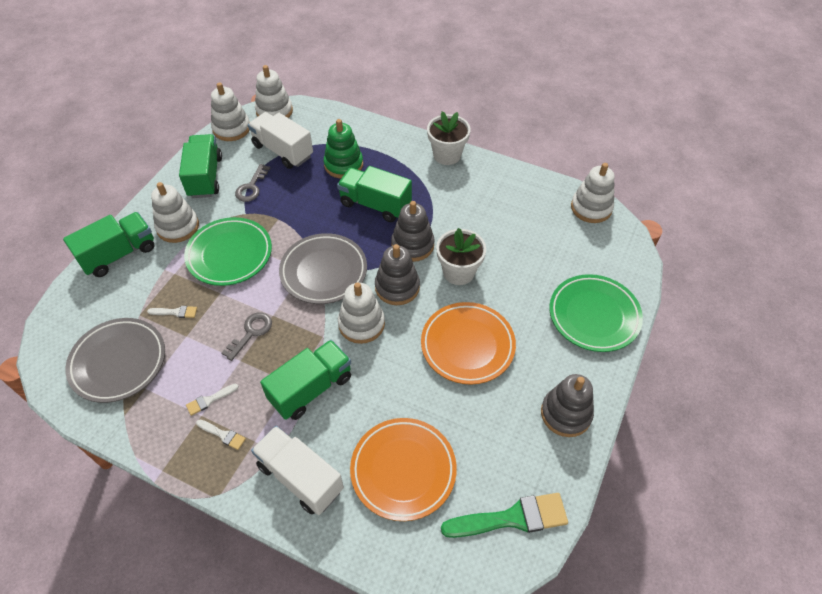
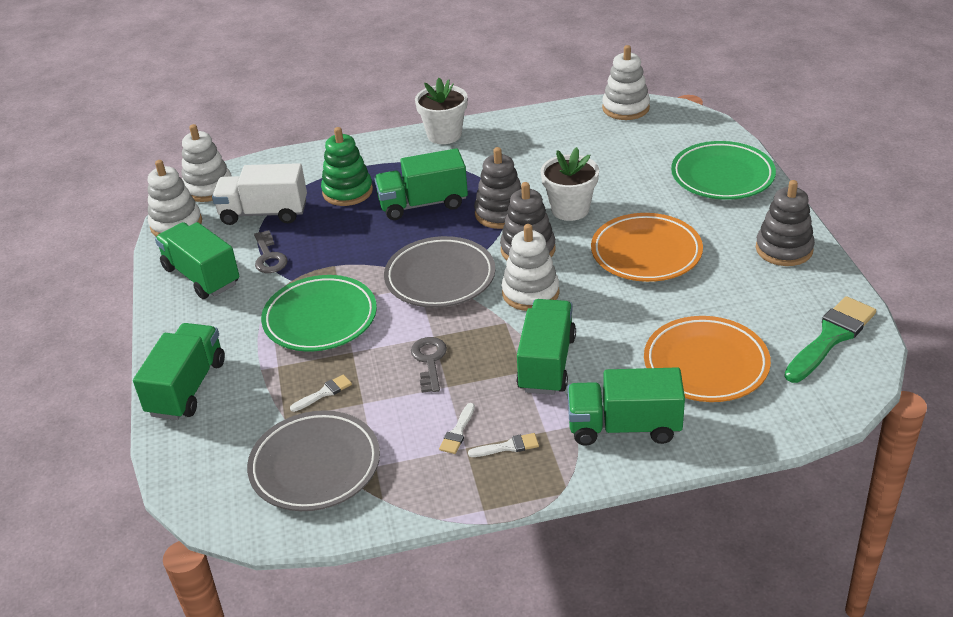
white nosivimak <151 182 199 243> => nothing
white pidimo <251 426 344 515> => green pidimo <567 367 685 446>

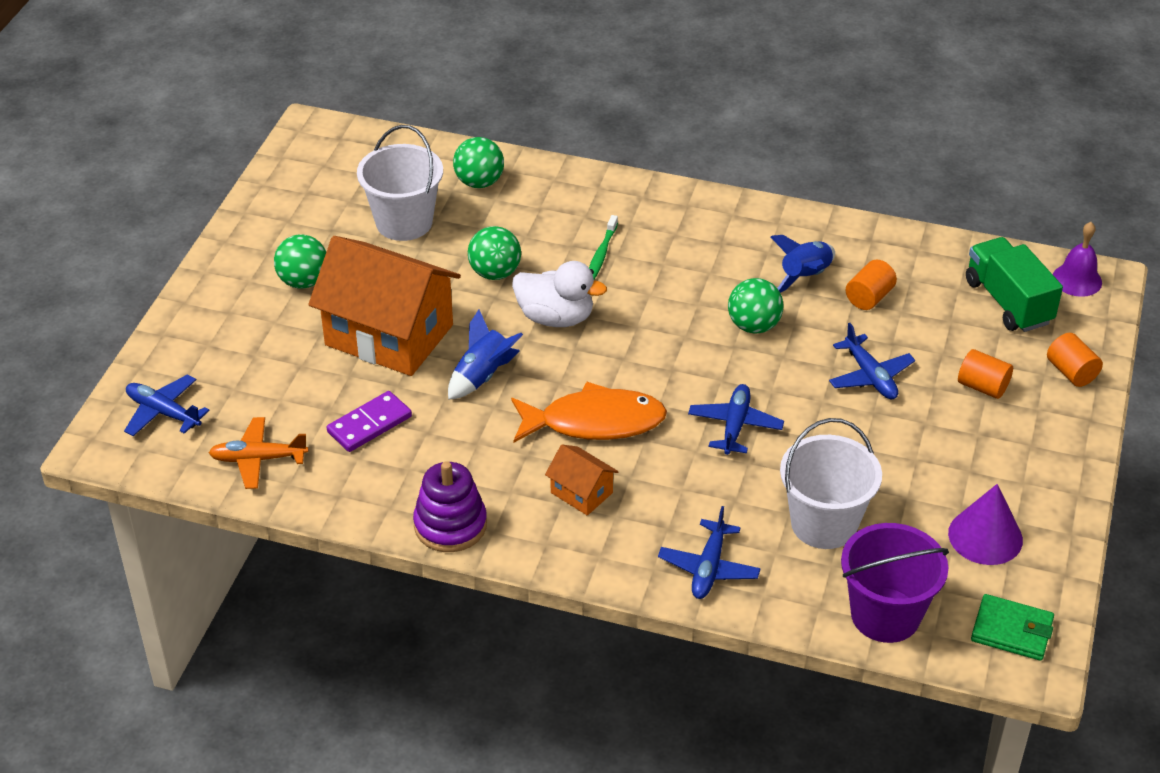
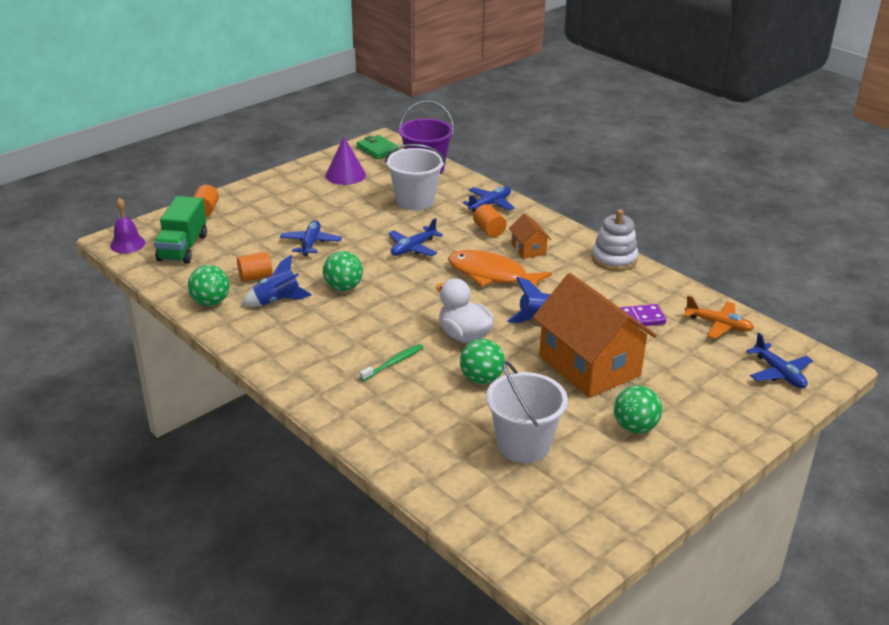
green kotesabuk <453 137 504 188> => green kotesabuk <188 265 230 306>, relocated
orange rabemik <958 349 1013 399> => orange rabemik <473 204 507 237>, relocated
purple nosivimak <413 461 487 552> => white nosivimak <592 209 638 271>

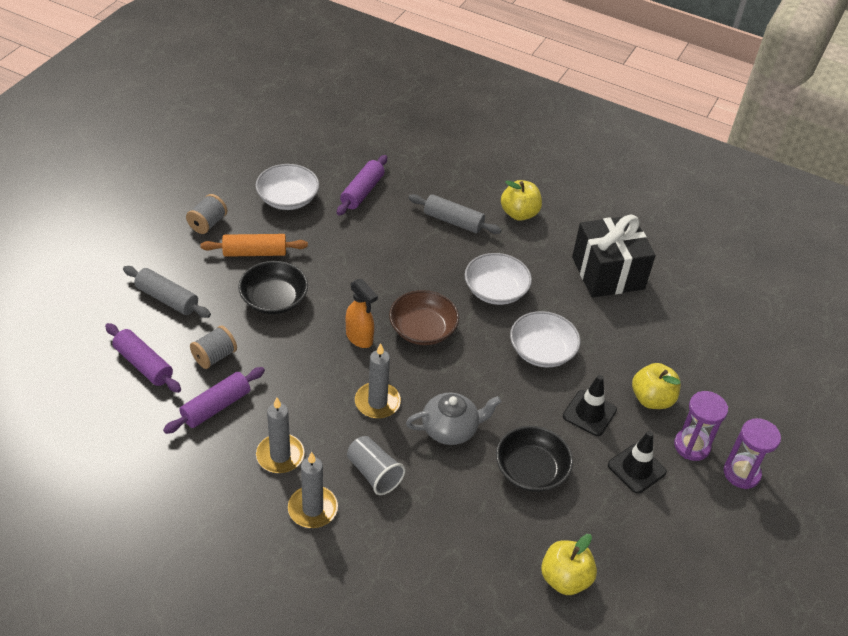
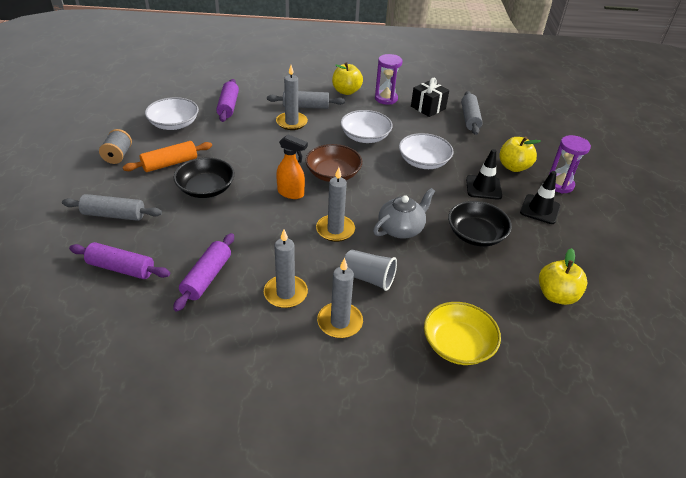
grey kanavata <190 326 237 369> => nothing
nothing => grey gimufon <276 65 308 130>
nothing => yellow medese <424 302 501 365>
nothing => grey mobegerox <461 91 483 135>
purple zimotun <724 418 781 489> => purple zimotun <375 54 403 105>, relocated
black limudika <572 215 656 298> => black limudika <411 78 449 117>, x0.60

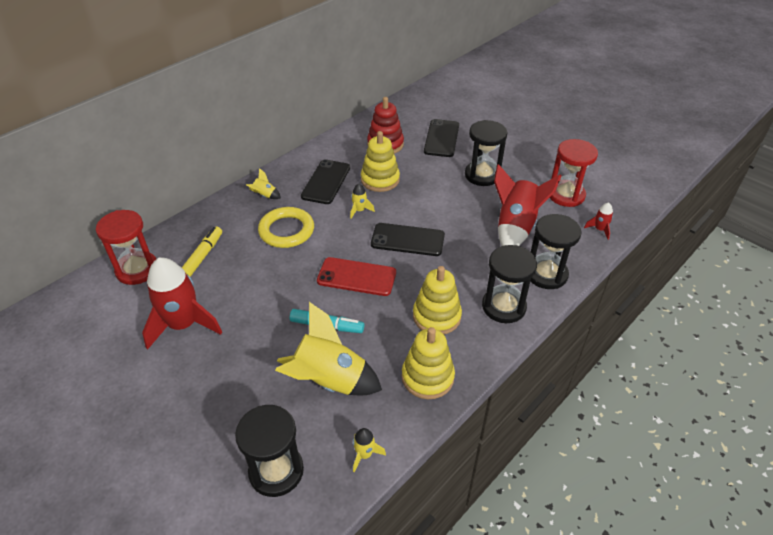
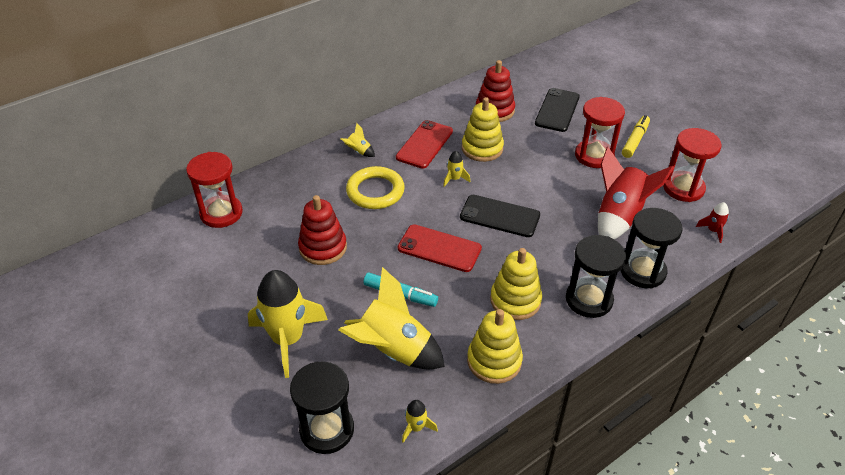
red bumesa <142 258 222 350> => nothing
nothing => yellow bumesa <248 270 328 378>
nothing => red nosivimak <298 195 347 265>
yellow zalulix <182 226 222 277> => yellow zalulix <622 115 650 158>, relocated
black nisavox <301 159 350 204> => red nisavox <396 120 453 169>
black zimotun <465 120 508 186> => red zimotun <575 97 625 168>

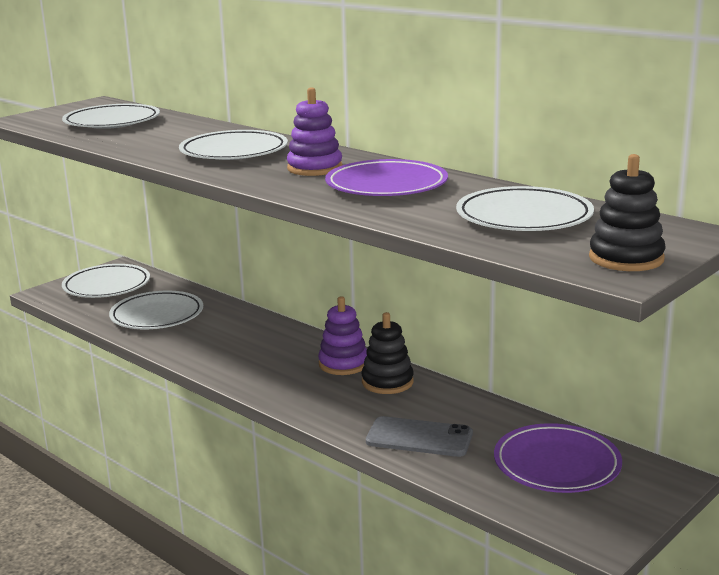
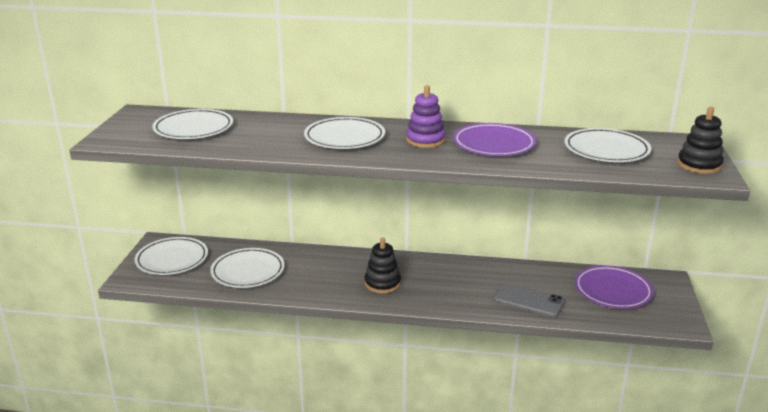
purple nosivimak <318 296 367 375> => nothing
black nosivimak <362 312 414 394> => black nosivimak <365 237 401 294>, relocated
grey nisavox <366 416 473 457> => grey nisavox <494 283 565 317>, 45 degrees clockwise

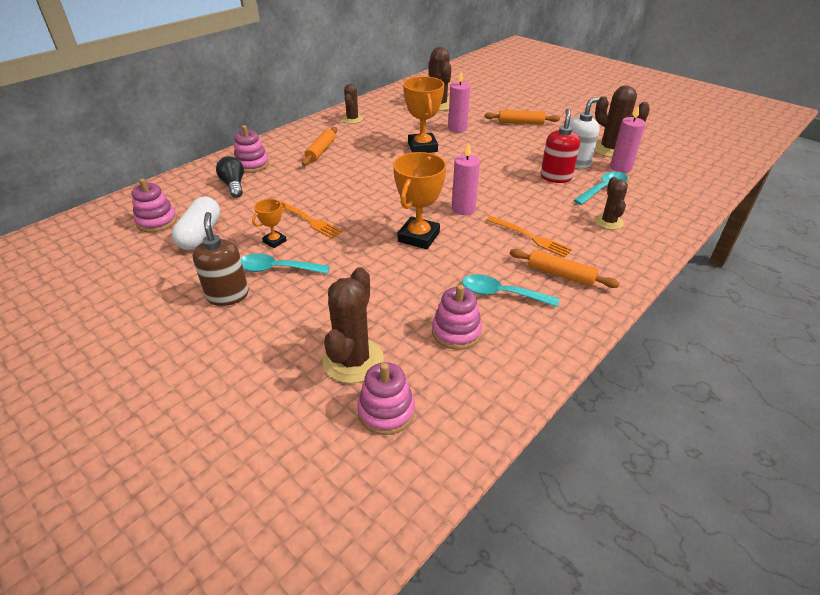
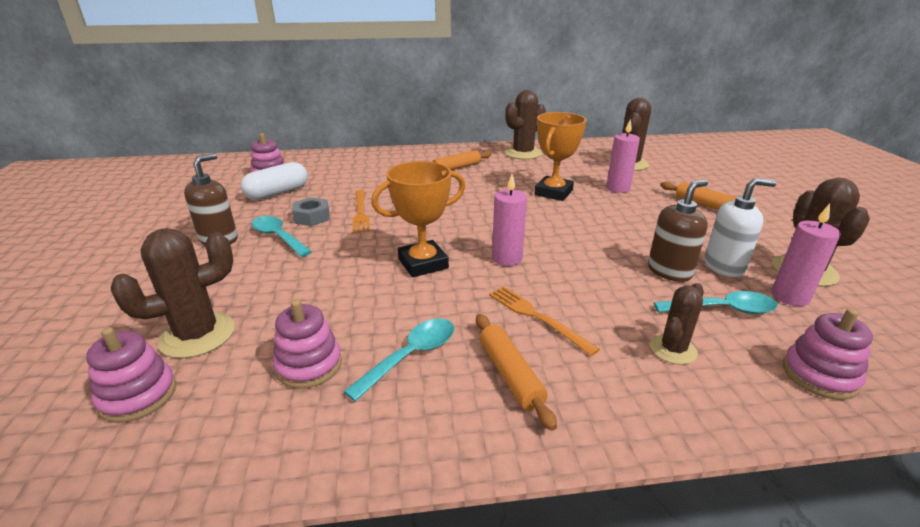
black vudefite <216 156 244 198> => nothing
pink nosivimak <234 125 269 173> => pink nosivimak <783 309 873 400>, relocated
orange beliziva <252 199 287 248> => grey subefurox <292 197 329 226>
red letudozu <541 108 580 183> => brown letudozu <648 179 708 282>
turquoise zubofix <462 274 559 307> => turquoise zubofix <343 318 454 402>, 75 degrees clockwise
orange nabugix <487 216 572 258> => orange nabugix <489 286 600 356>, 150 degrees clockwise
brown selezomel <342 84 363 124> => brown selezomel <505 90 546 160>, x1.63

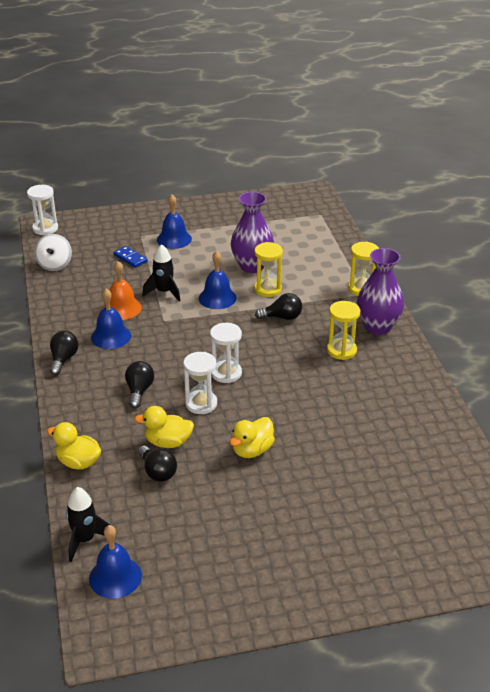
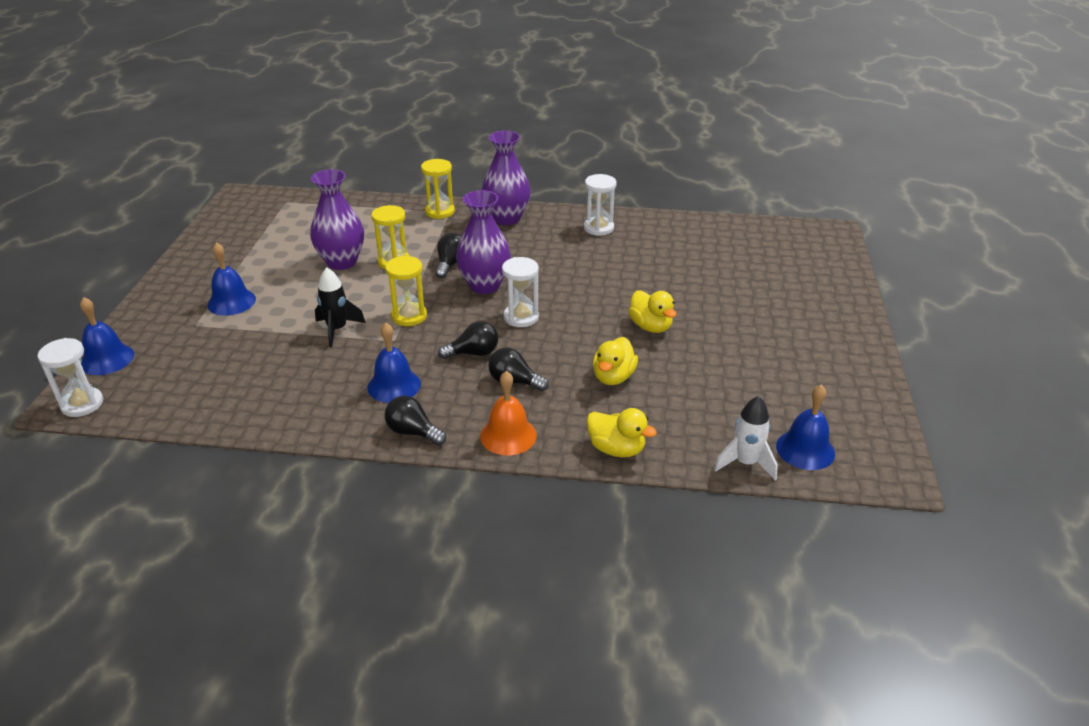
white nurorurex <35 234 72 271> => nothing
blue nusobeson <113 246 148 268> => nothing
nothing => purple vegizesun <456 190 511 294>
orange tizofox <103 261 142 320> => orange tizofox <480 371 537 455>, relocated
black vudefite <138 446 177 482> => black vudefite <438 321 498 359>, relocated
white zimotun <183 352 217 414> => white zimotun <584 174 616 236>, relocated
blue tizofox <199 251 237 309> => blue tizofox <80 297 134 375>, relocated
yellow zimotun <327 301 360 360> => yellow zimotun <385 256 427 326>, relocated
black bumesa <66 487 110 562> => white bumesa <714 396 778 481>
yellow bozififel <47 422 101 470> => yellow bozififel <586 408 657 458>, 105 degrees counterclockwise

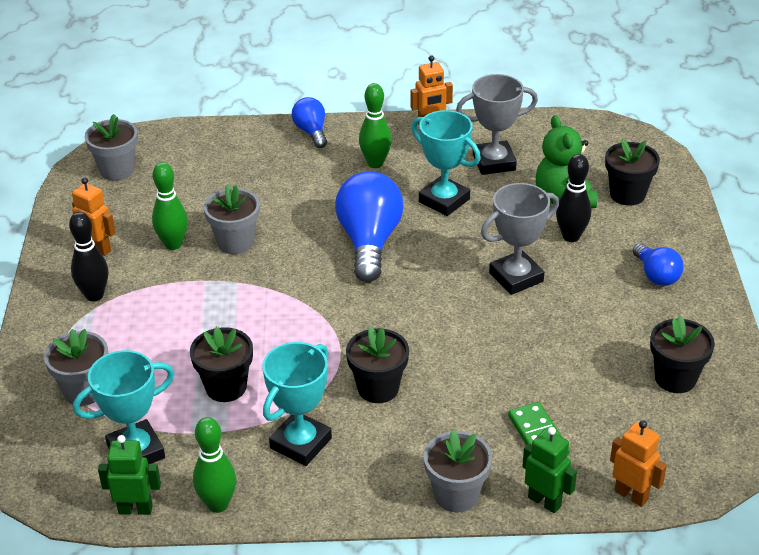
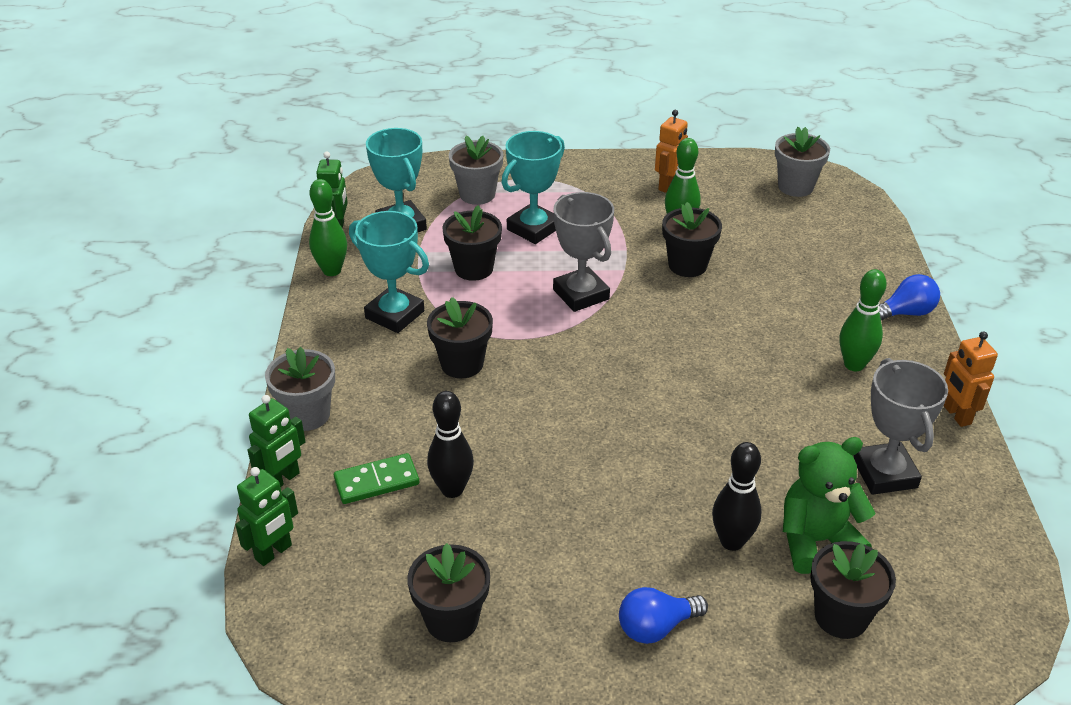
blue vudefite <335 171 404 282> => nothing
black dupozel <69 212 108 301> => black dupozel <427 391 474 498>, relocated
turquoise beliziva <412 110 481 216> => turquoise beliziva <501 131 565 244>, relocated
grey beliziva <481 183 559 295> => grey beliziva <553 192 614 312>, relocated
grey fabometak <204 184 260 254> => black fabometak <662 202 722 277>
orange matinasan <610 420 667 507> => green matinasan <235 467 298 566>

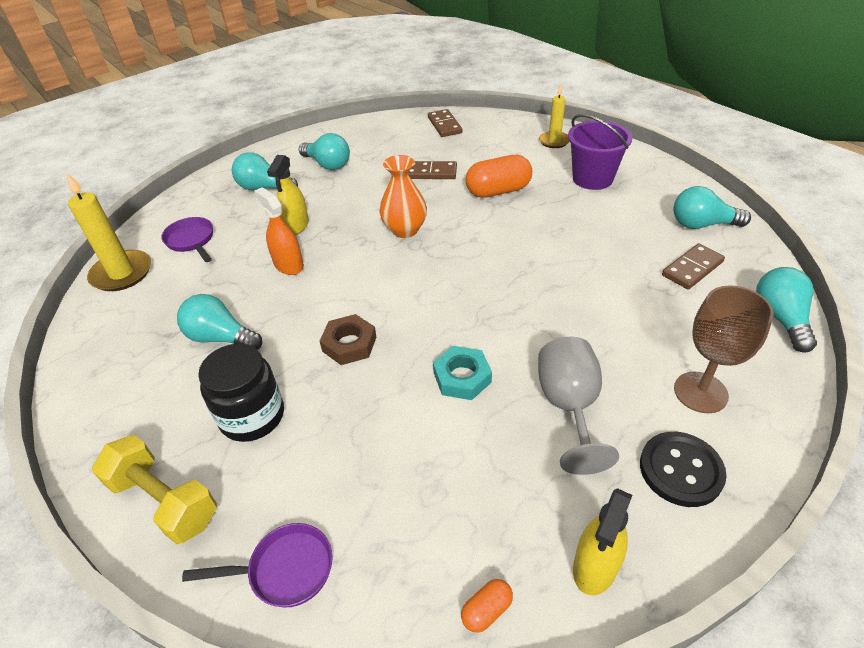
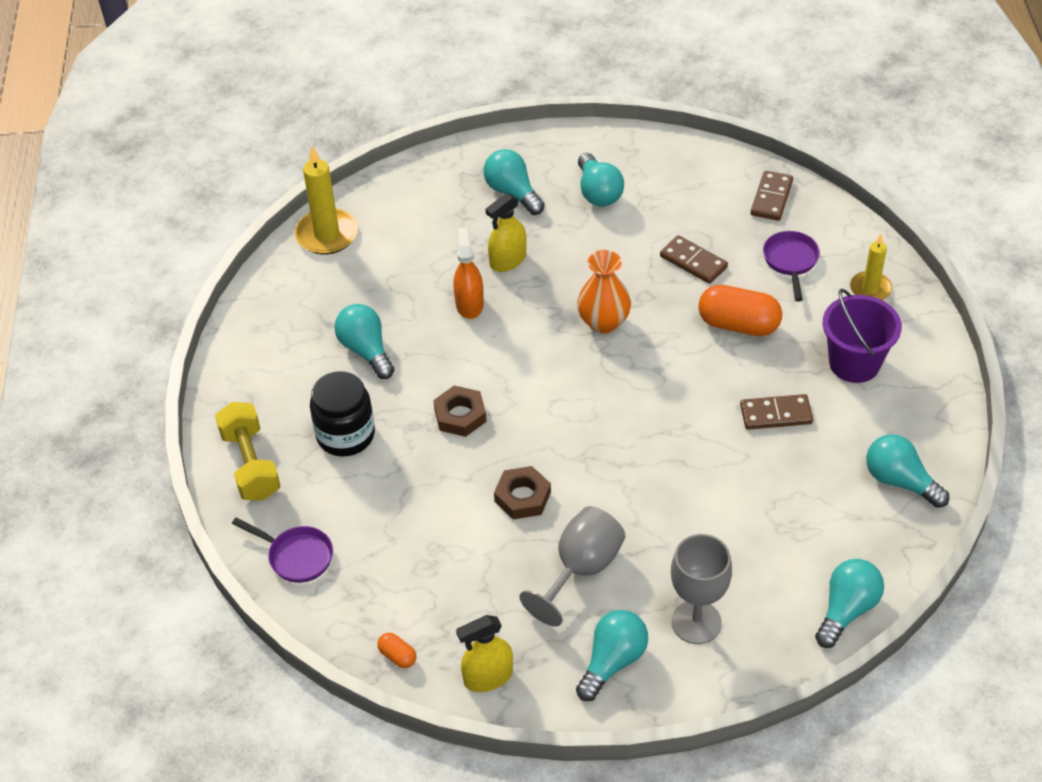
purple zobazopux <161 217 213 262> => purple zobazopux <763 231 820 301>, relocated
brown nusobeson <662 244 725 289> => brown nusobeson <740 394 813 430>, relocated
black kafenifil <640 432 727 507> => turquoise vudefite <576 610 648 701>
turquoise subefurox <433 346 492 400> => brown subefurox <494 466 551 519>
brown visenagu <674 285 774 413> => grey visenagu <671 534 732 644>
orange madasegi <461 579 513 633> => orange madasegi <377 633 416 668>, 45 degrees clockwise

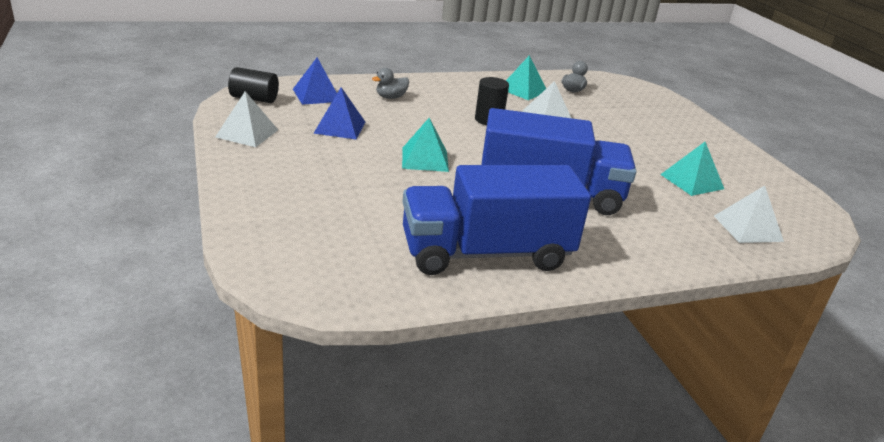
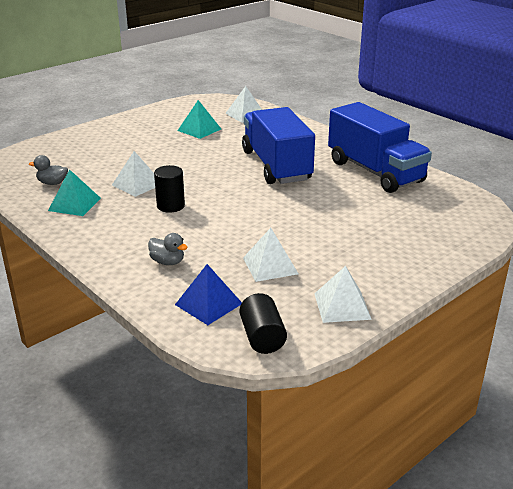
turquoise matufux <402 118 449 172> => nothing
blue matufux <313 87 365 140> => white matufux <243 228 298 282>

